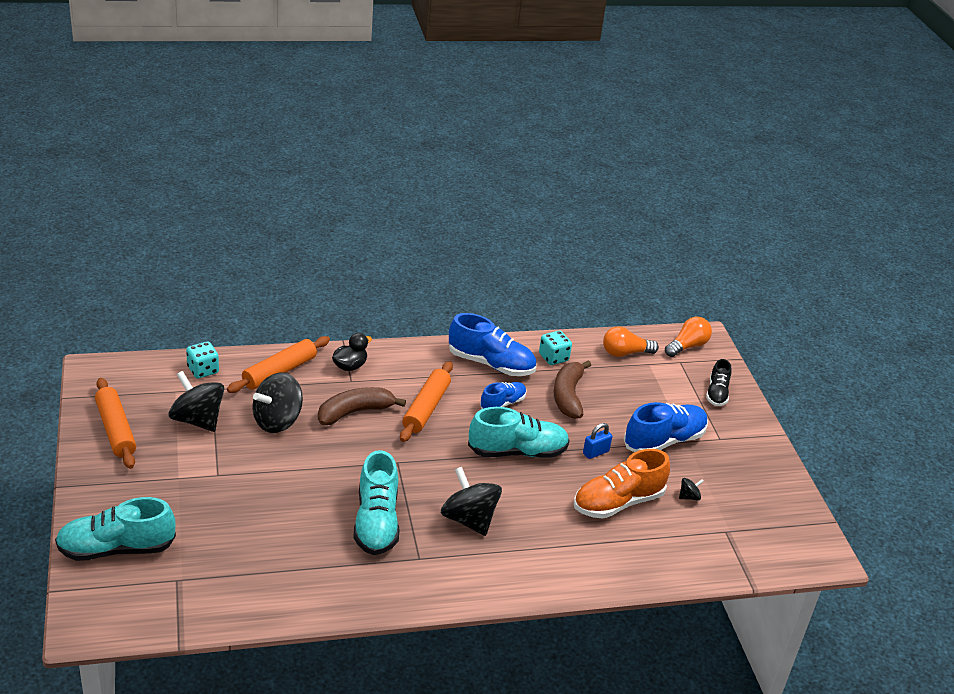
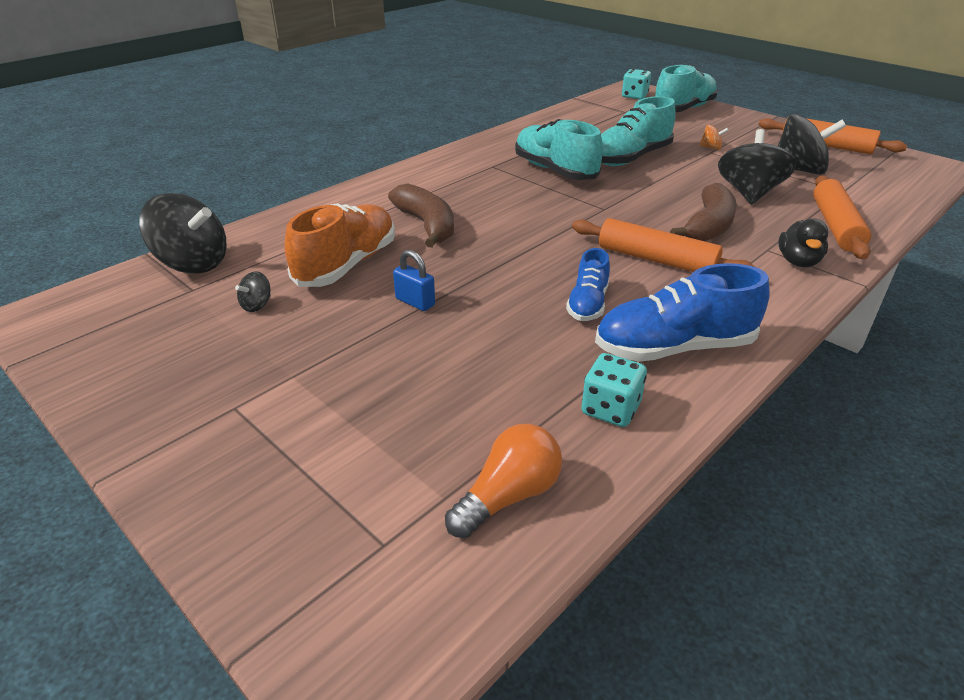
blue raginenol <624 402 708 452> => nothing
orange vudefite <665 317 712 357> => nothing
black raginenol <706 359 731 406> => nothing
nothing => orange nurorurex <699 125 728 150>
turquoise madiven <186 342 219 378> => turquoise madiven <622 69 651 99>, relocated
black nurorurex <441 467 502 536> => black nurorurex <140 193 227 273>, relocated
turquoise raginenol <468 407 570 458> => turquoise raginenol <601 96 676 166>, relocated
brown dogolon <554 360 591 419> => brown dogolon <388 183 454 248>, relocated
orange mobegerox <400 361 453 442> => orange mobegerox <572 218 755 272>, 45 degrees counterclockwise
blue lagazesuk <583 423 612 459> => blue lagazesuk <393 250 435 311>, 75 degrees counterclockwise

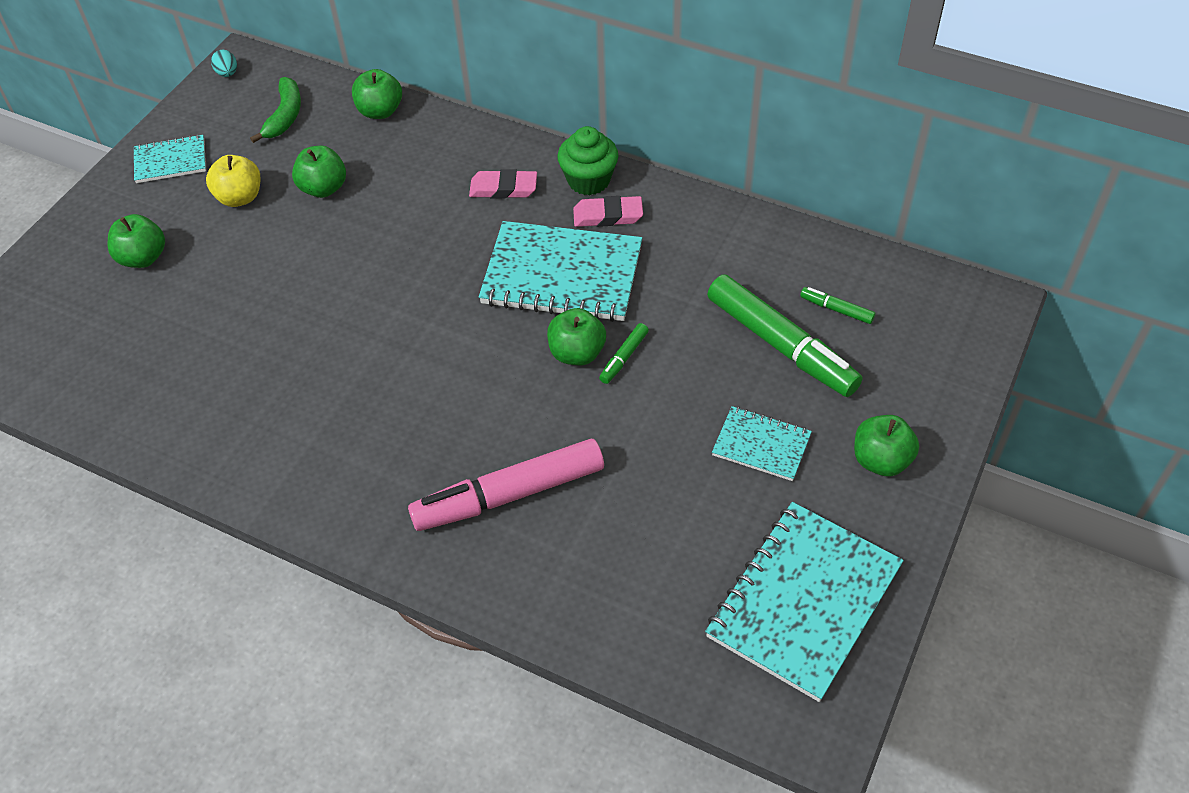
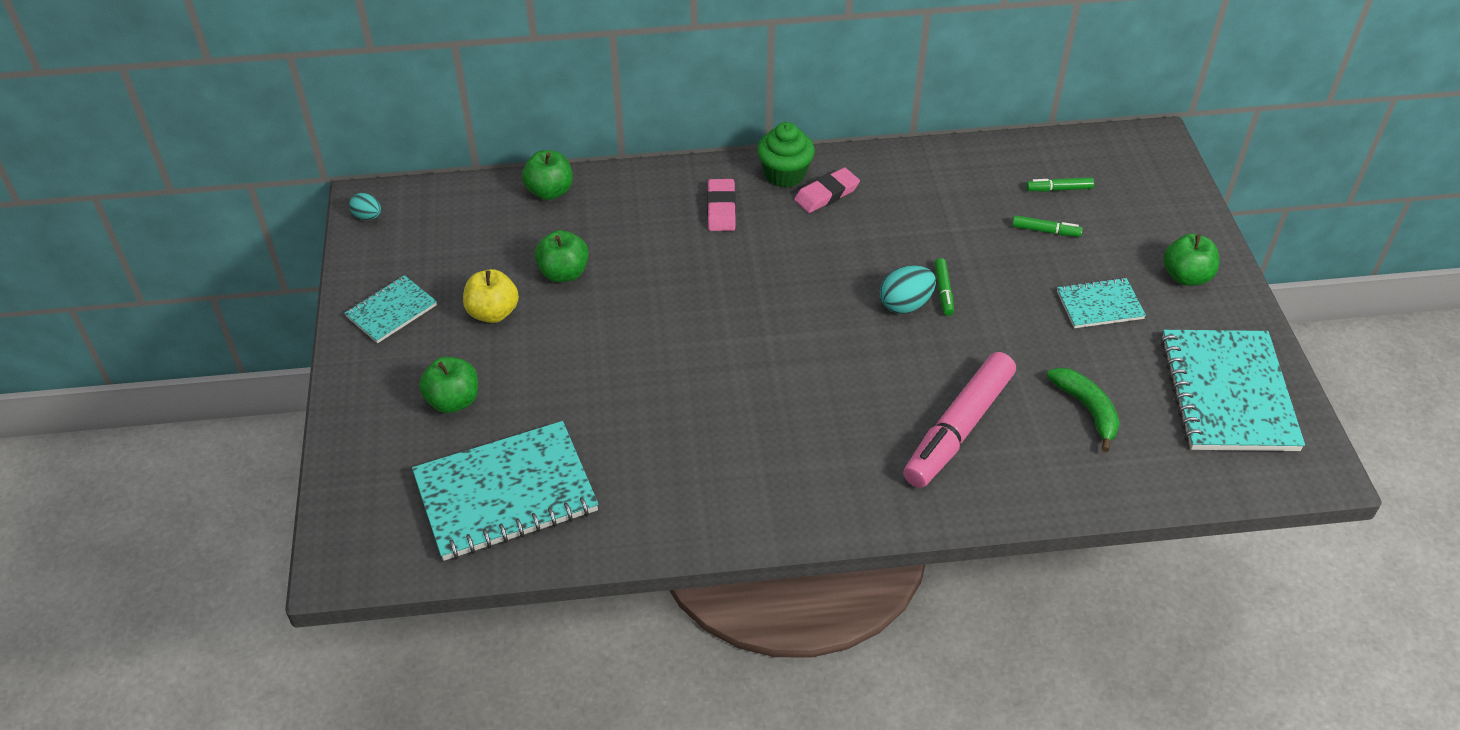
green dogolon <250 77 301 143> => green dogolon <1047 367 1120 452>, relocated
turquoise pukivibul <479 221 642 322> => turquoise pukivibul <412 421 599 561>, relocated
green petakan <547 308 606 365> => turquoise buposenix <880 266 936 314>
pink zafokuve <469 169 537 198> => pink zafokuve <707 179 736 231>, 60 degrees counterclockwise
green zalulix <707 274 863 397> => green zalulix <1012 215 1083 237>, x0.43

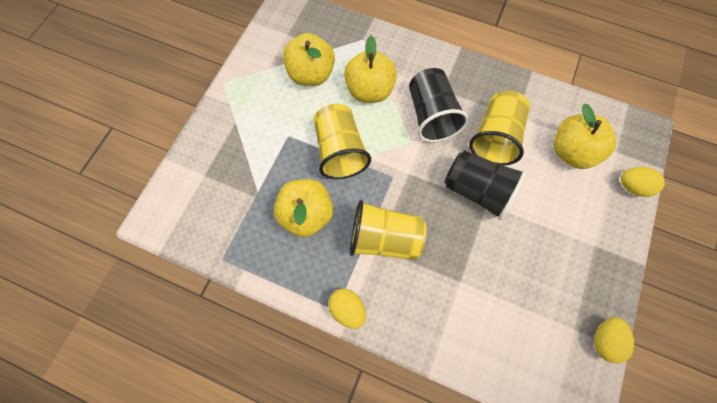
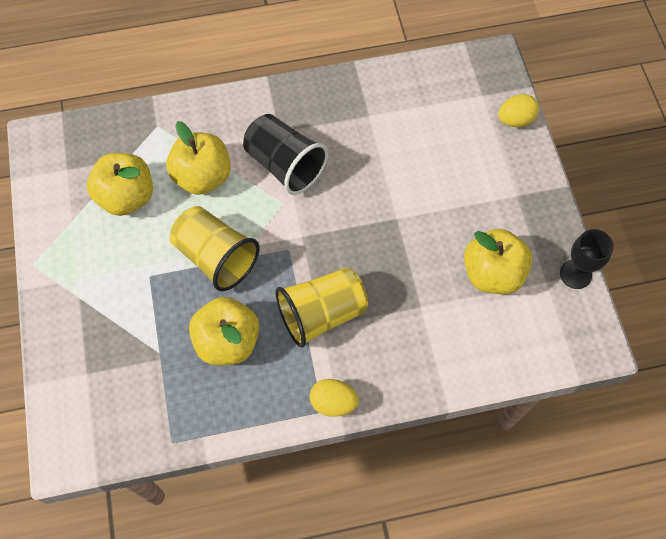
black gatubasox <444 150 527 220> => nothing
yellow gatubasox <469 91 530 166> => nothing
yellow petakan <554 104 616 169> => yellow petakan <464 229 532 294>, relocated
yellow buposenix <594 317 634 364> => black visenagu <560 229 614 289>

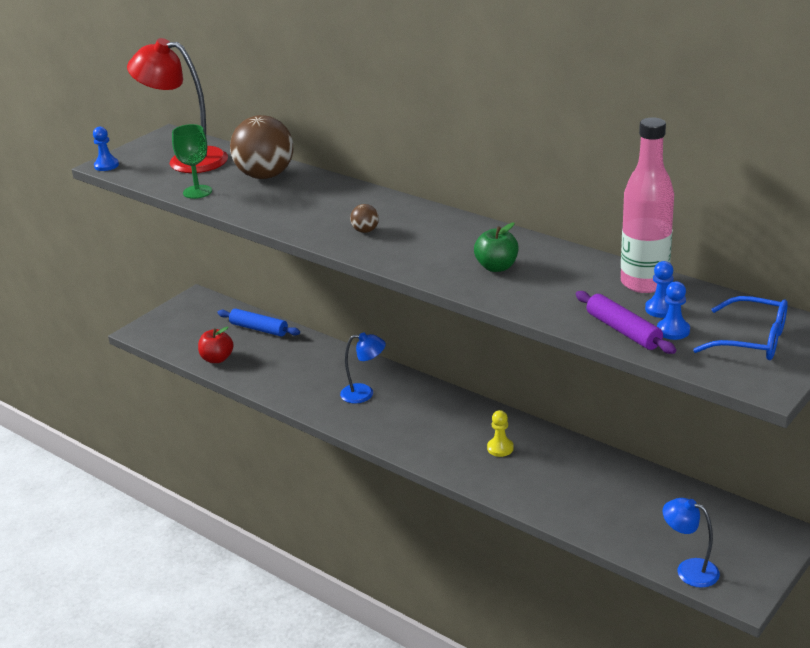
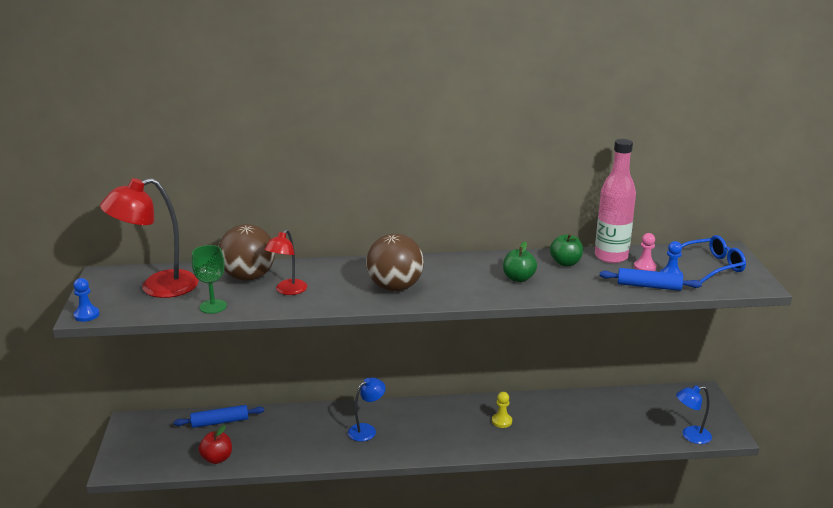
nothing => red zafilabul <264 229 307 295>
nothing => green petakan <550 234 583 266>
purple mobegerox <576 291 676 354> => blue mobegerox <599 268 702 291>
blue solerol <645 261 673 318> => pink solerol <634 233 657 271>
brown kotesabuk <350 204 379 233> => brown kotesabuk <366 234 424 291>, x2.40

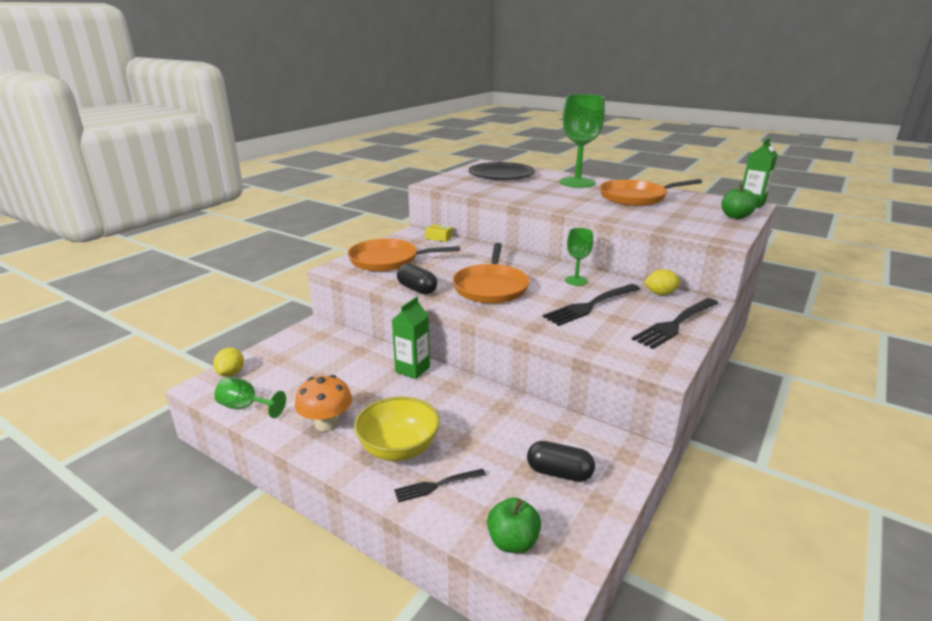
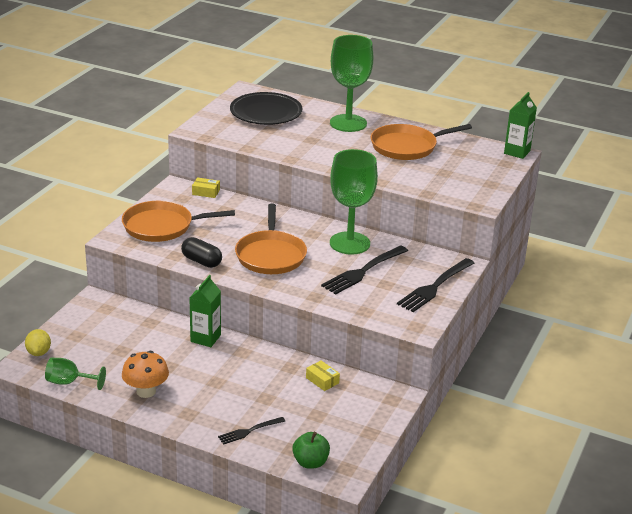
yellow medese <354 396 440 461> => nothing
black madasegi <527 441 595 482> => nothing
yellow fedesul <644 269 681 295> => nothing
green petakan <721 184 757 219> => nothing
nothing => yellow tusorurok <306 361 340 391>
green visenagu <565 228 593 286> => green visenagu <330 149 378 255>, x1.94

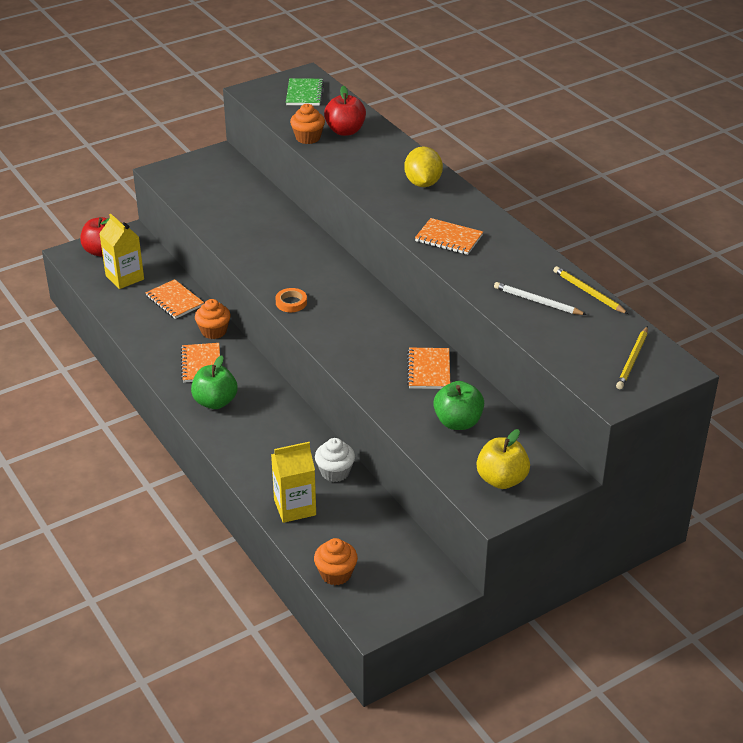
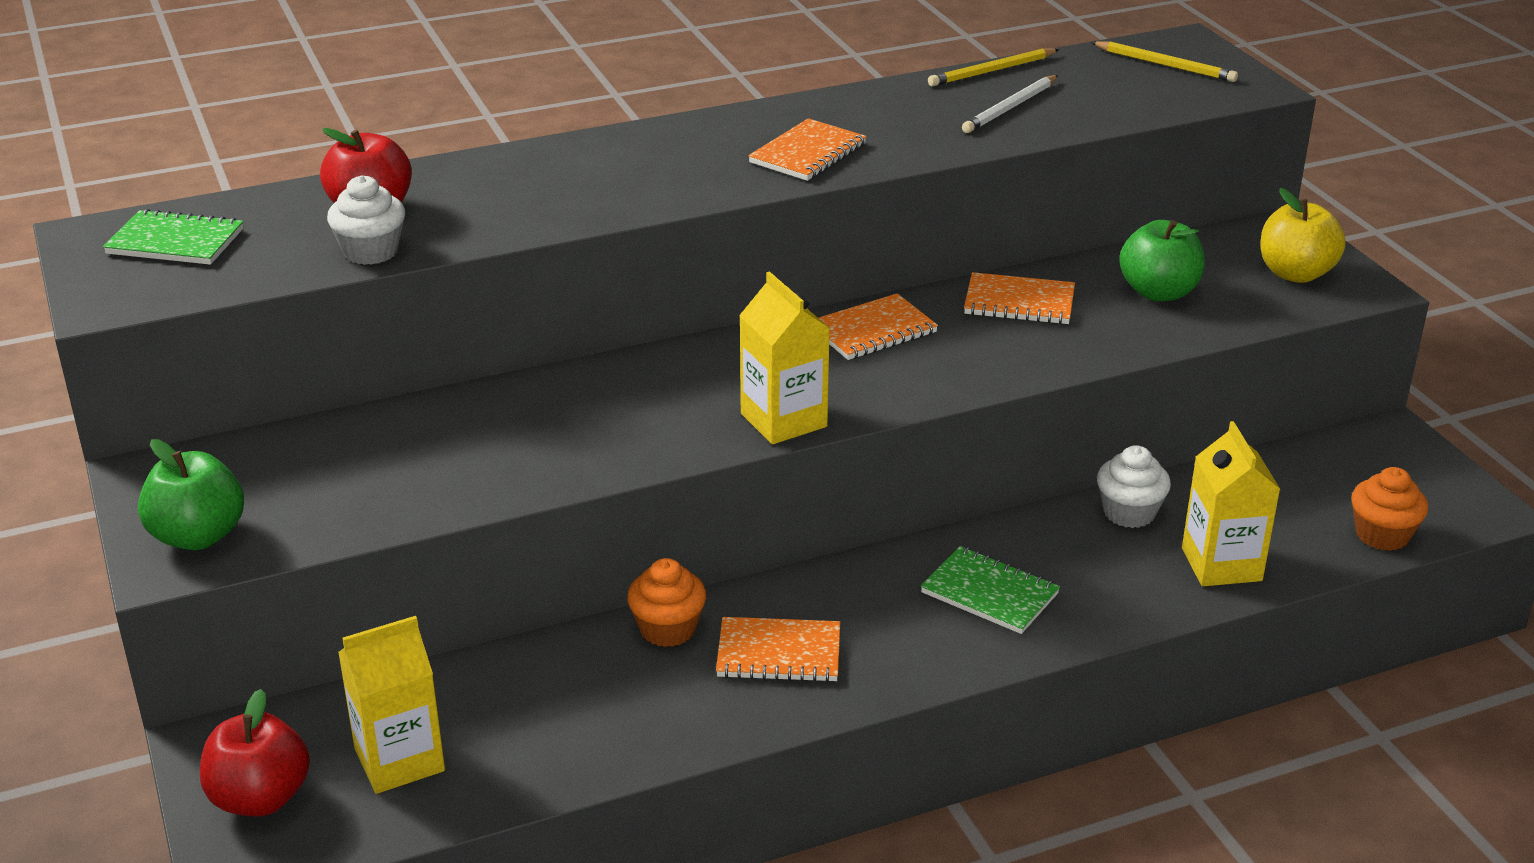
yellow fedesul <404 146 443 187> => nothing
nothing => green pukivibul <921 546 1060 634>
orange pukivibul <145 279 204 319> => orange pukivibul <819 293 938 360>, relocated
green petakan <191 355 237 409> => green petakan <138 439 244 550>, relocated
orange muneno <276 288 307 312> => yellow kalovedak <739 271 830 444>
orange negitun <290 104 325 144> => white negitun <327 175 405 265>

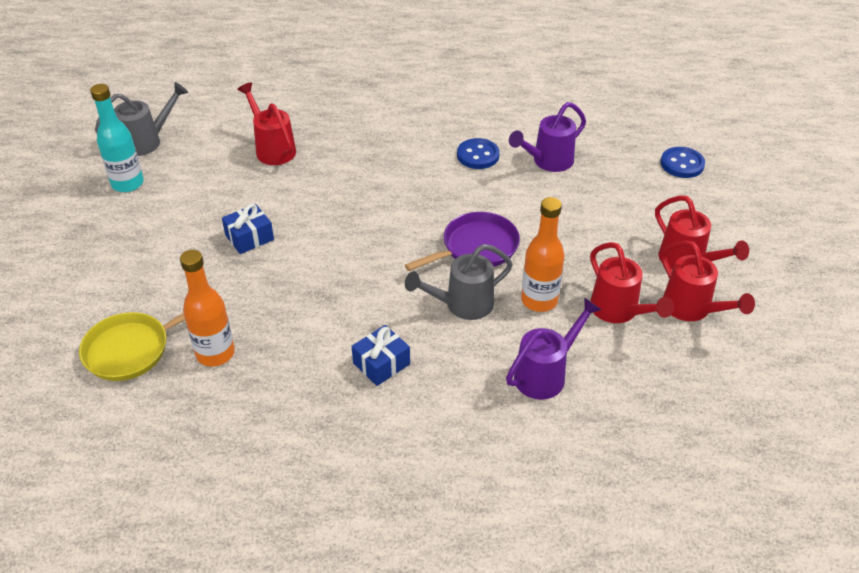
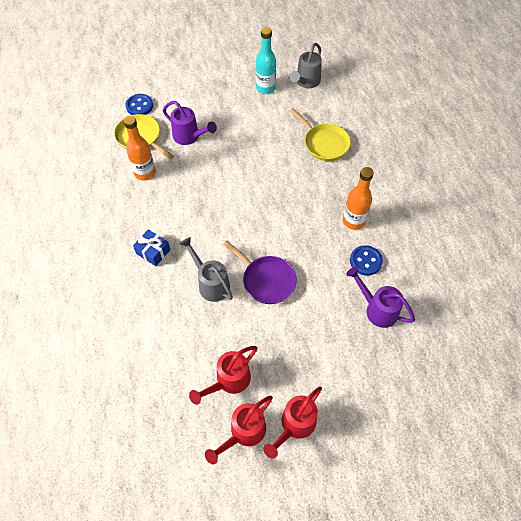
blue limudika <222 204 274 254> => nothing
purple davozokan <506 298 601 400> => purple davozokan <163 101 217 145>, relocated
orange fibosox <521 197 565 312> => orange fibosox <343 167 374 230>, relocated
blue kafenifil <661 147 705 178> => blue kafenifil <125 94 153 115>, relocated
red davozokan <237 82 296 165> => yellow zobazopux <290 108 351 161>
grey davozokan <95 82 188 156> => grey davozokan <290 43 322 88>, 75 degrees clockwise

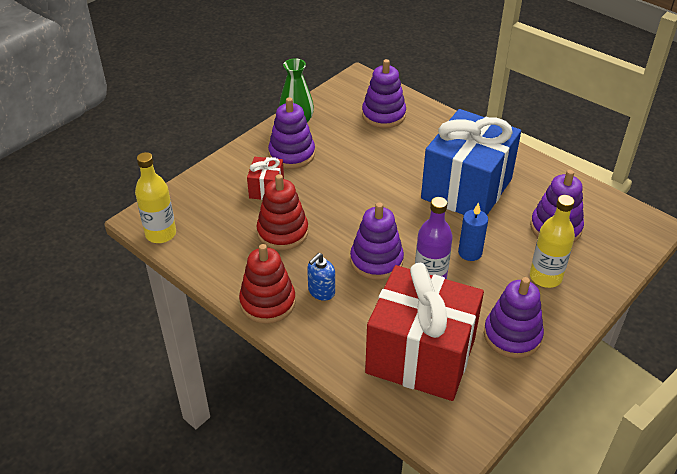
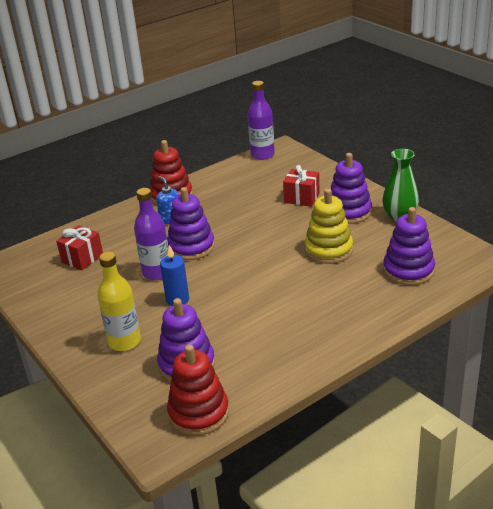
blue limudika <421 109 521 215> => nothing
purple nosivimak <484 277 544 358> => nothing
nothing => yellow nosivimak <304 189 353 264>
red nosivimak <256 174 308 250> => red nosivimak <167 345 229 436>, relocated
yellow fibosox <135 152 176 243> => purple fibosox <248 81 275 160>
red limudika <365 263 484 401> => red limudika <56 225 103 270>, x0.44

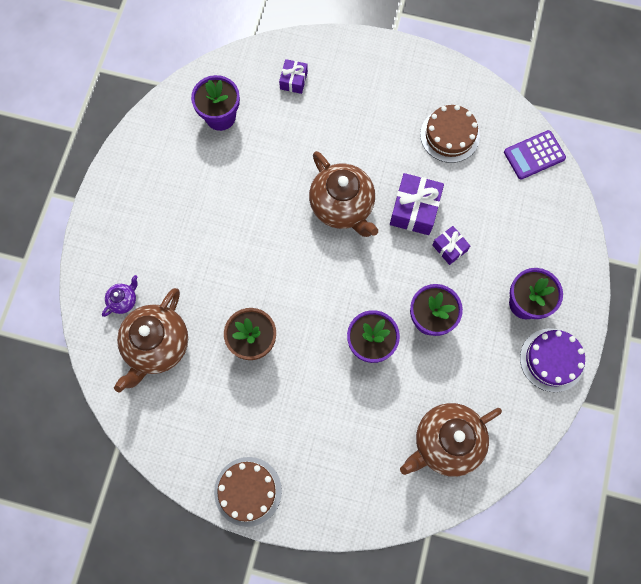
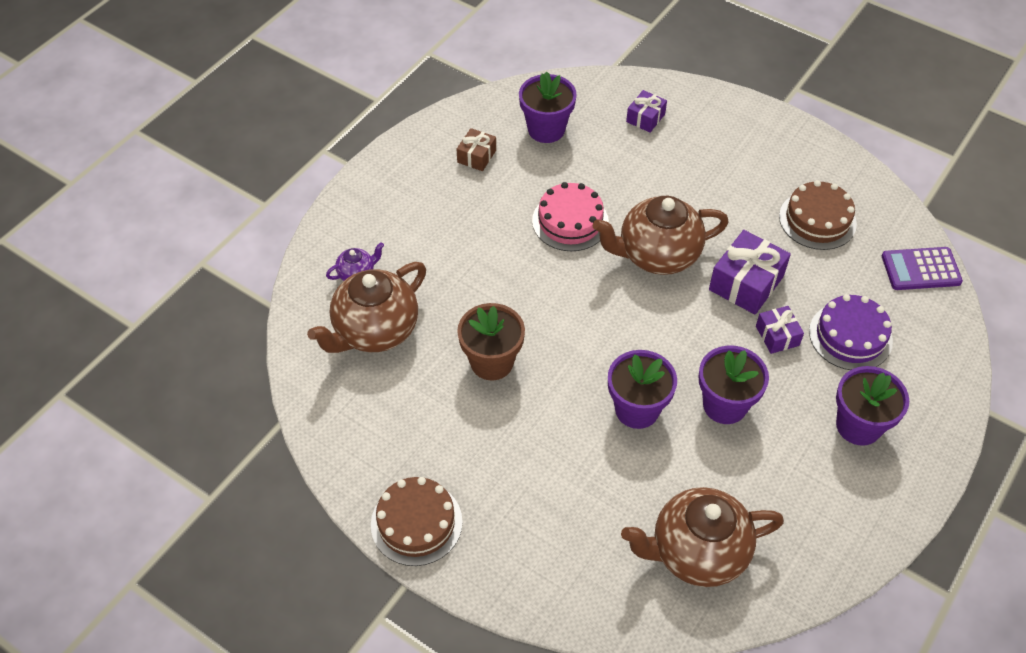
nothing => brown limudika <457 128 496 171>
nothing => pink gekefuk <532 182 609 251>
purple gekefuk <520 328 585 392> => purple gekefuk <809 294 893 370>, relocated
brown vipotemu <309 151 378 237> => brown vipotemu <593 196 729 275>, 90 degrees clockwise

